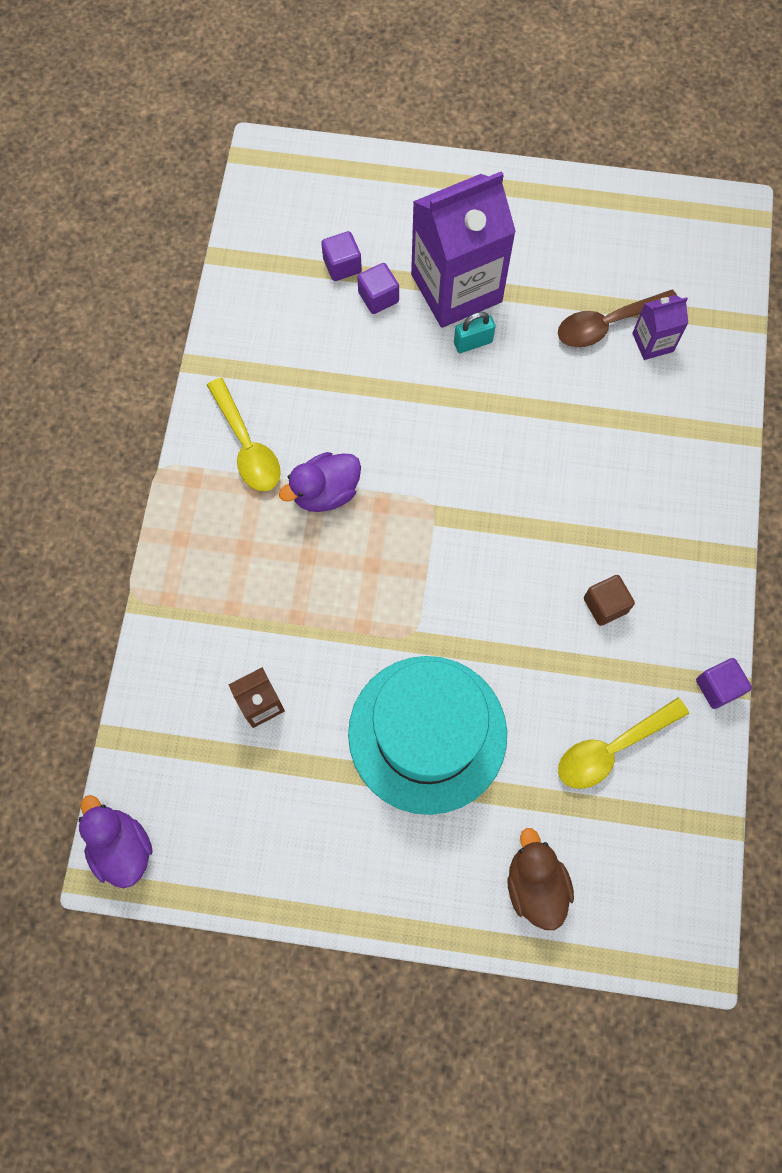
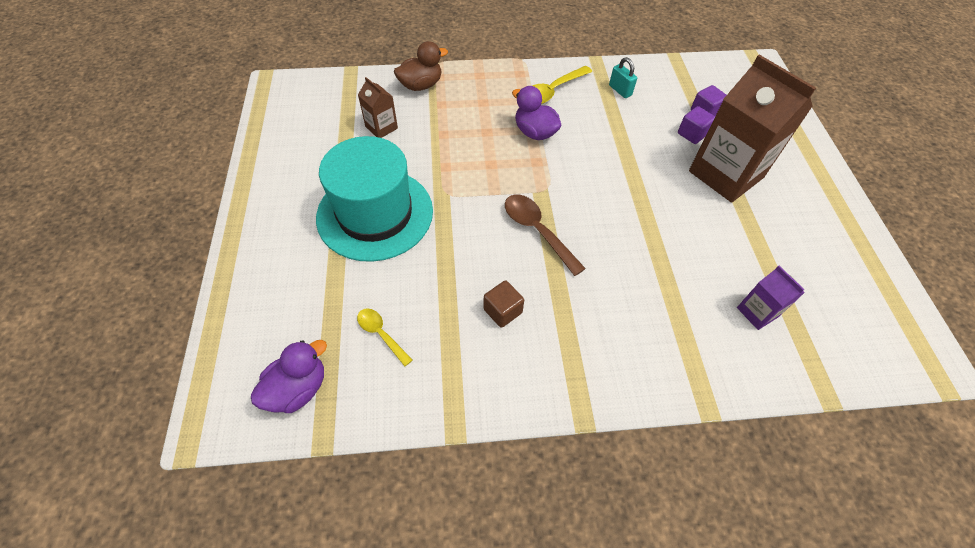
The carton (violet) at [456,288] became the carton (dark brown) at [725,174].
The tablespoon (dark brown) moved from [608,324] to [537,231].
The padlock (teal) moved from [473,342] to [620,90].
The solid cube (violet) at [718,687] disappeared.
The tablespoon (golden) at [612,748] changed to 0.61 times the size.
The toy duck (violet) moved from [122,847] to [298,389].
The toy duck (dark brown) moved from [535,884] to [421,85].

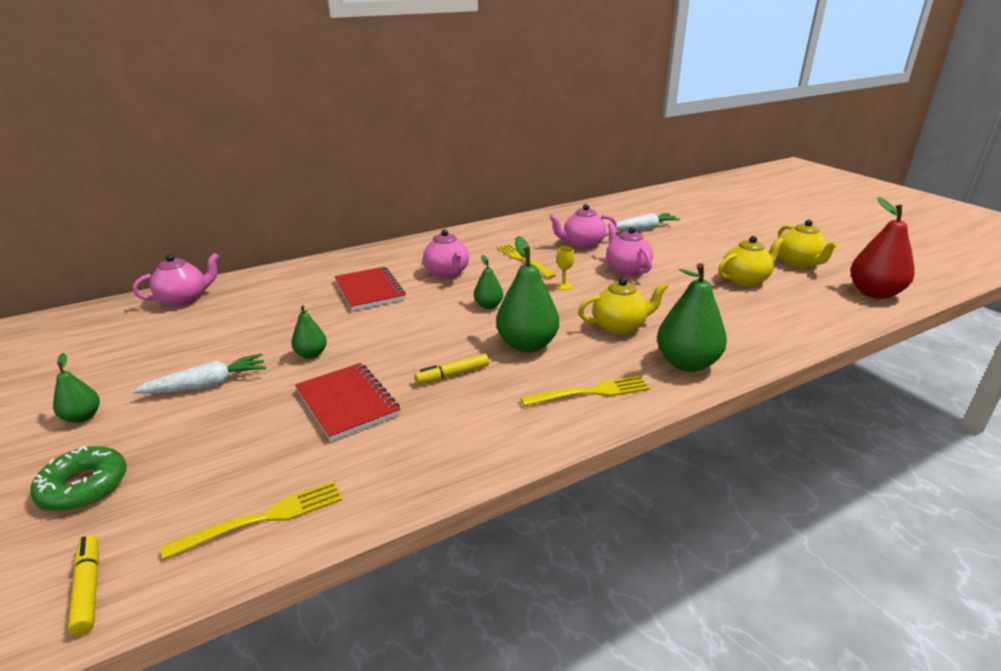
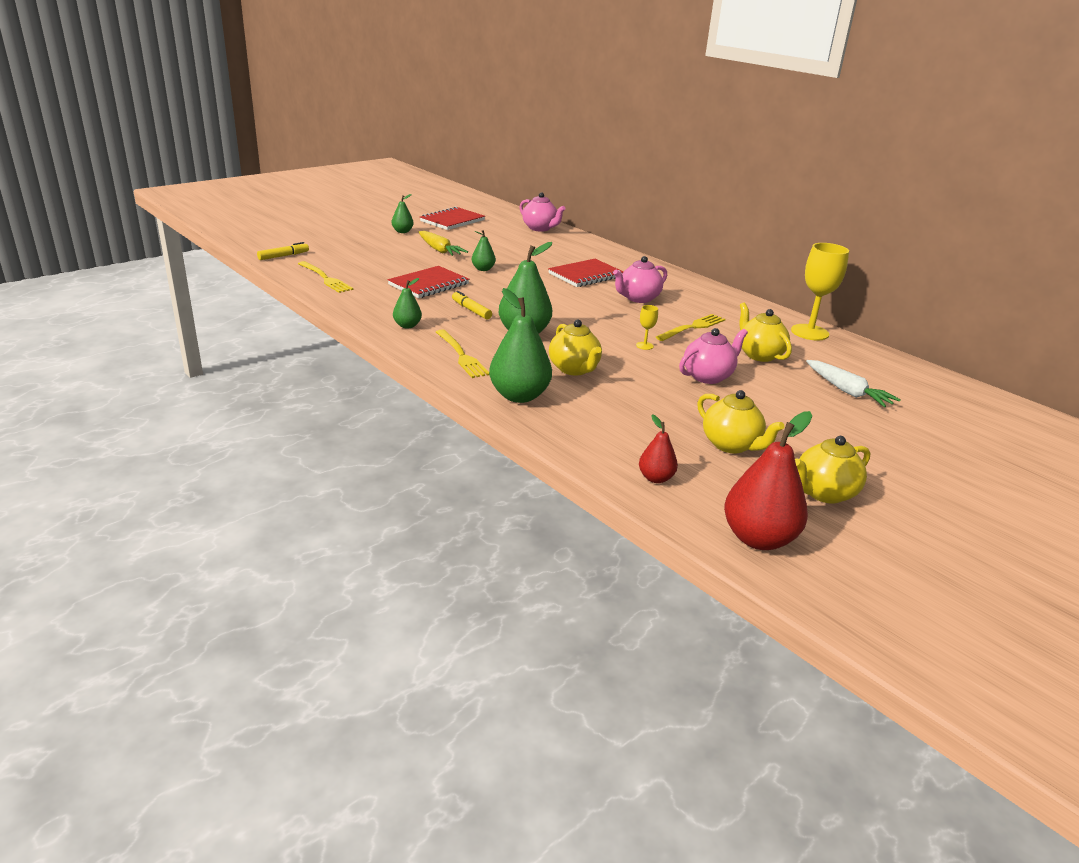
The teapot (rosy) at [582,244] became the teapot (golden) at [759,355].
The toy pear (green) moved from [488,306] to [407,326].
The toy carrot (snow-white) at [207,385] became the toy carrot (golden) at [439,250].
The doughnut (green) at [84,486] disappeared.
The notebook (red) at [452,221] appeared.
The chalice (golden) at [809,332] appeared.
The toy pear (red) at [656,478] appeared.

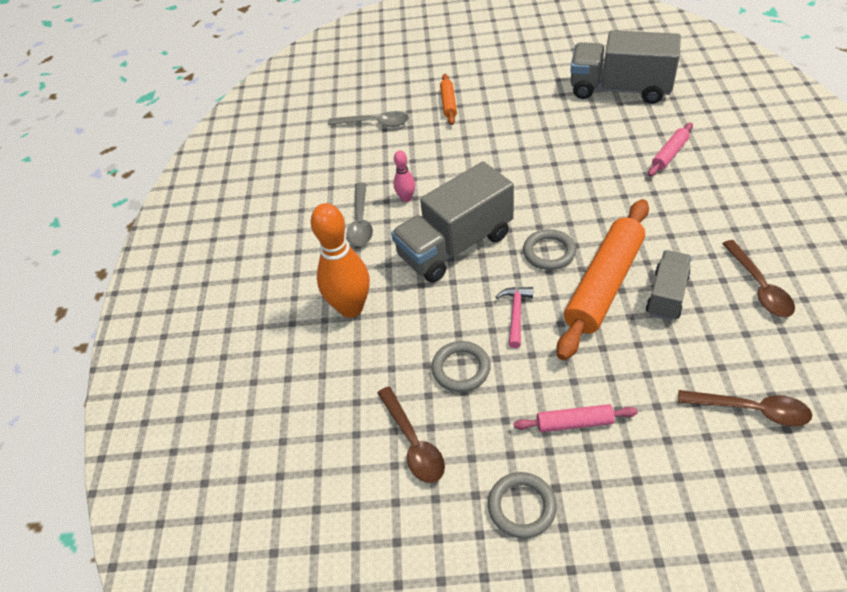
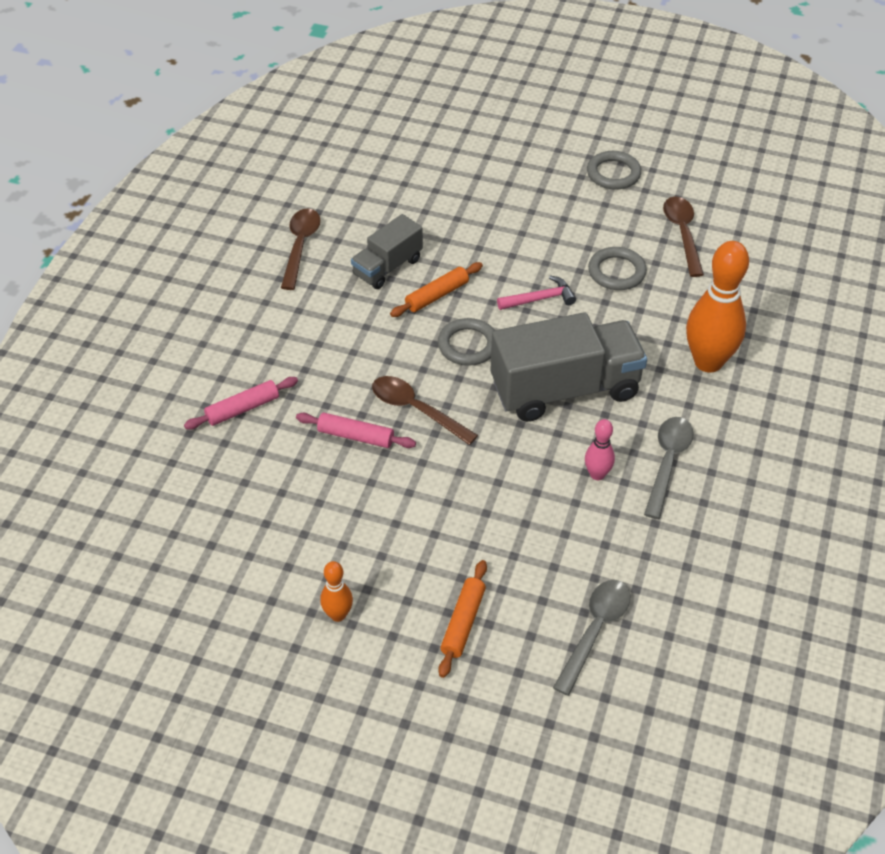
The toy truck (grey) at [620,89] disappeared.
The tablespoon (grey) at [374,123] turned 90 degrees clockwise.
The pastry roller (orange-coloured) at [604,285] changed to 0.48 times the size.
The hammer (rosy) at [516,314] turned 135 degrees counterclockwise.
The tablespoon (dark brown) moved from [751,410] to [416,410].
The pastry roller (rosy) moved from [574,423] to [356,436].
The tenpin (orange-coloured) at [338,615] appeared.

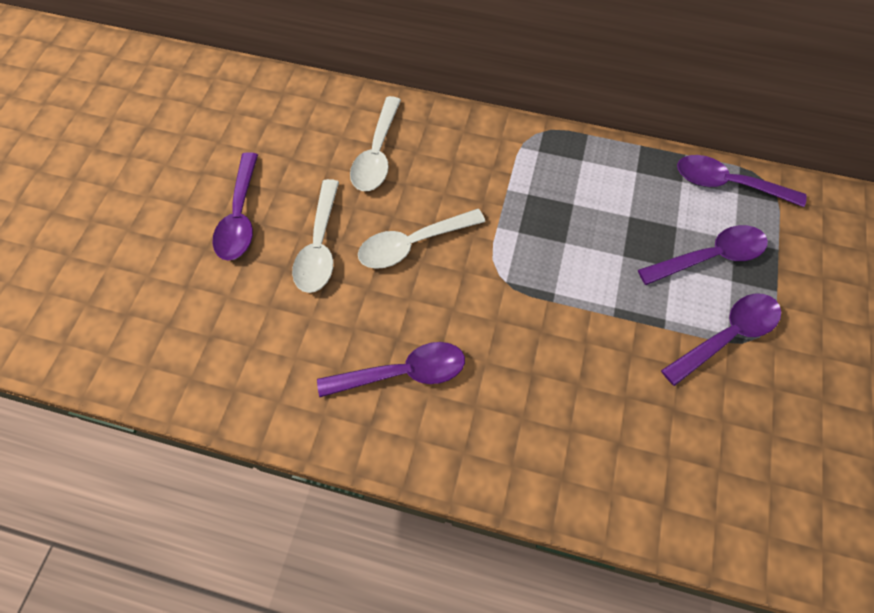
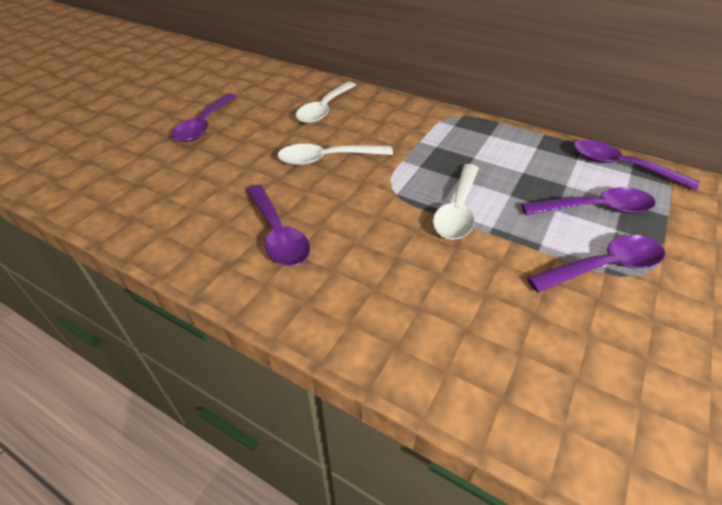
The tablespoon (snow-white) moved from [319,246] to [457,210].
The tablespoon (violet) at [403,372] turned 60 degrees clockwise.

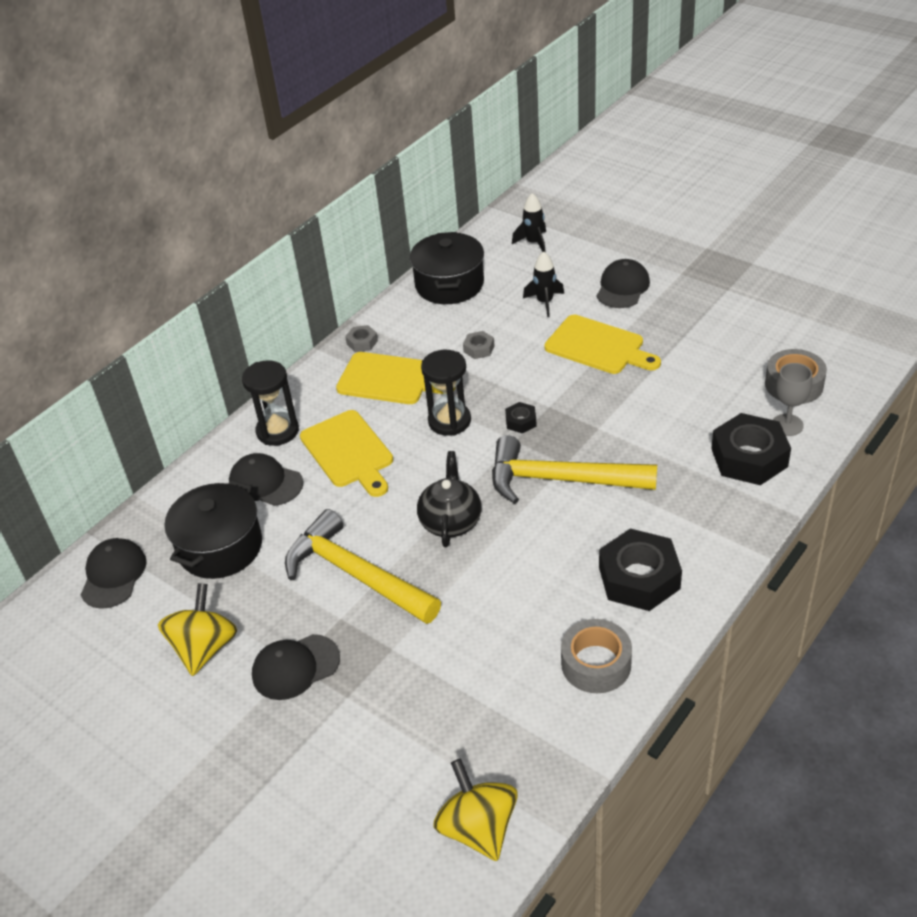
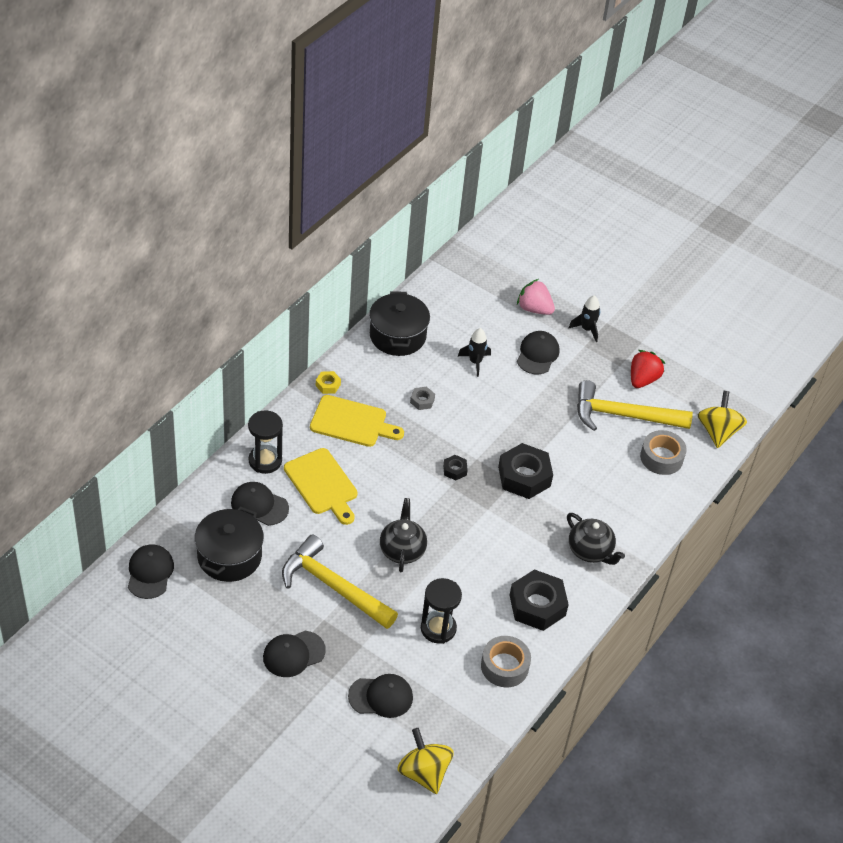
The rocket (black) moved from [534,243] to [587,329].
The cutting board (golden) at [598,346] disappeared.
The hex nut (grey) at [362,342] became the hex nut (golden) at [328,385].
The sand timer (black) moved from [449,421] to [438,628].
The chalice (grey) at [787,425] disappeared.
The hex nut (black) moved from [749,457] to [524,476].
The hammer (golden) moved from [561,480] to [623,415].
The whirligig (golden) moved from [204,648] to [717,432].
The strawberry (rosy) at [534,309] appeared.
The strawberry (red) at [643,379] appeared.
The teapot (black) at [590,551] appeared.
The peaked cap (black) at [381,697] appeared.

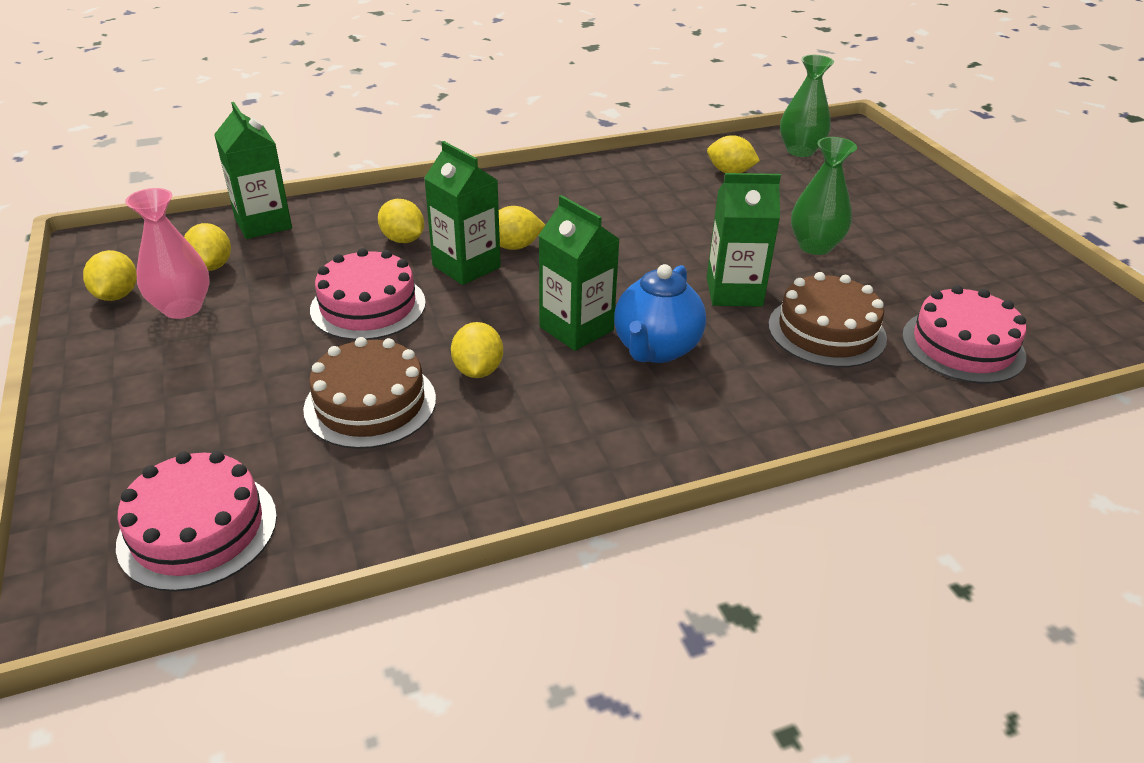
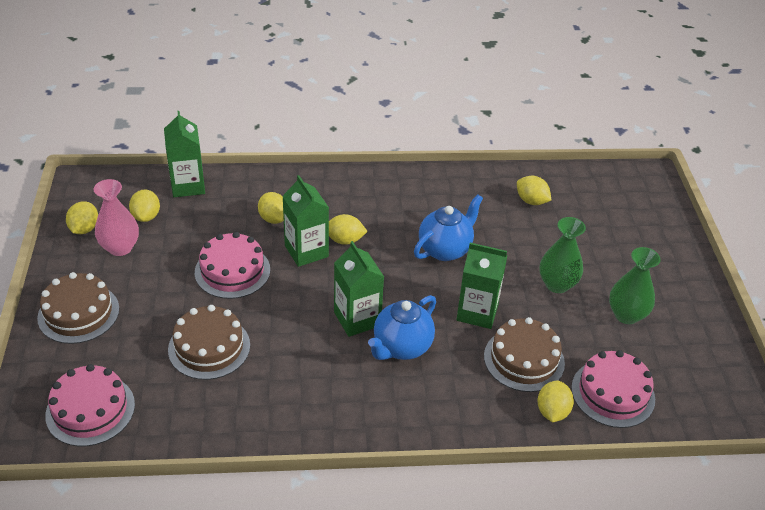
The tall vase (green) moved from [800,151] to [626,315].
The lemon (golden) moved from [478,370] to [552,411].
The teapot (blue) at [445,249] appeared.
The layer cake (dark brown) at [78,313] appeared.

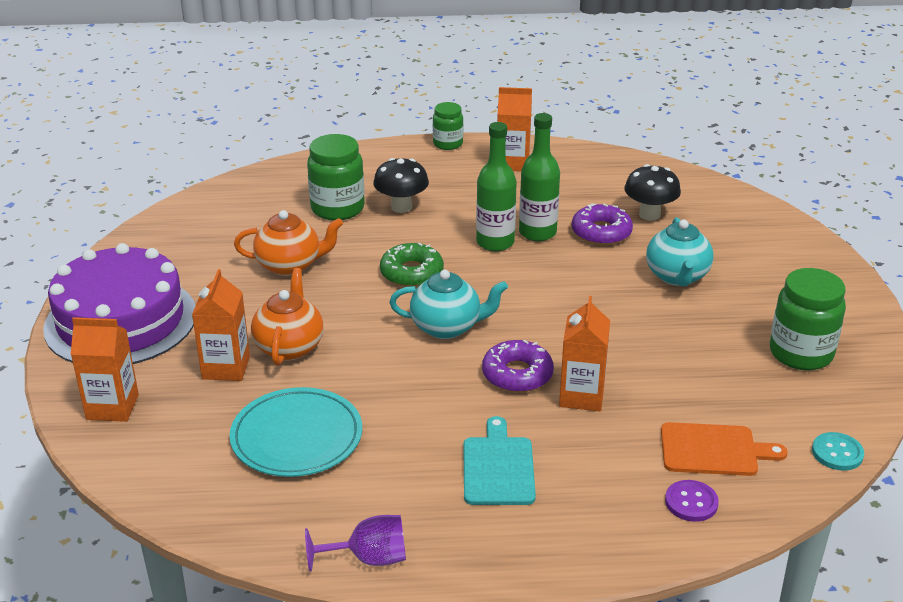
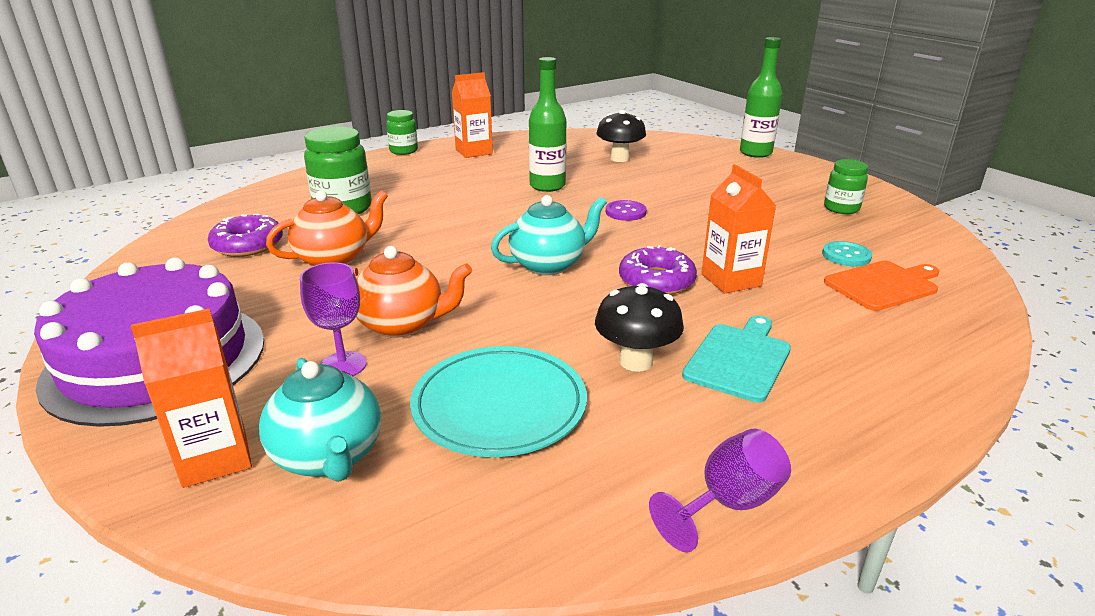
The drink bottle (green) moved from [495,242] to [755,153].
The mushroom (black) moved from [401,207] to [636,361].
The doughnut (violet) moved from [601,232] to [248,245].
The teapot (teal) moved from [677,276] to [329,457].
The doughnut (green) at [411,273] disappeared.
The teapot (orange-coloured) at [289,347] turned 120 degrees clockwise.
The jam jar (green) at [801,353] changed to 0.61 times the size.
The carton (orange-coloured) at [226,367] was replaced by the chalice (violet) at [343,365].
The cutting board (teal) at [498,468] turned 60 degrees clockwise.
The shirt button (teal) moved from [837,453] to [846,256].
The shirt button (violet) moved from [691,502] to [625,212].

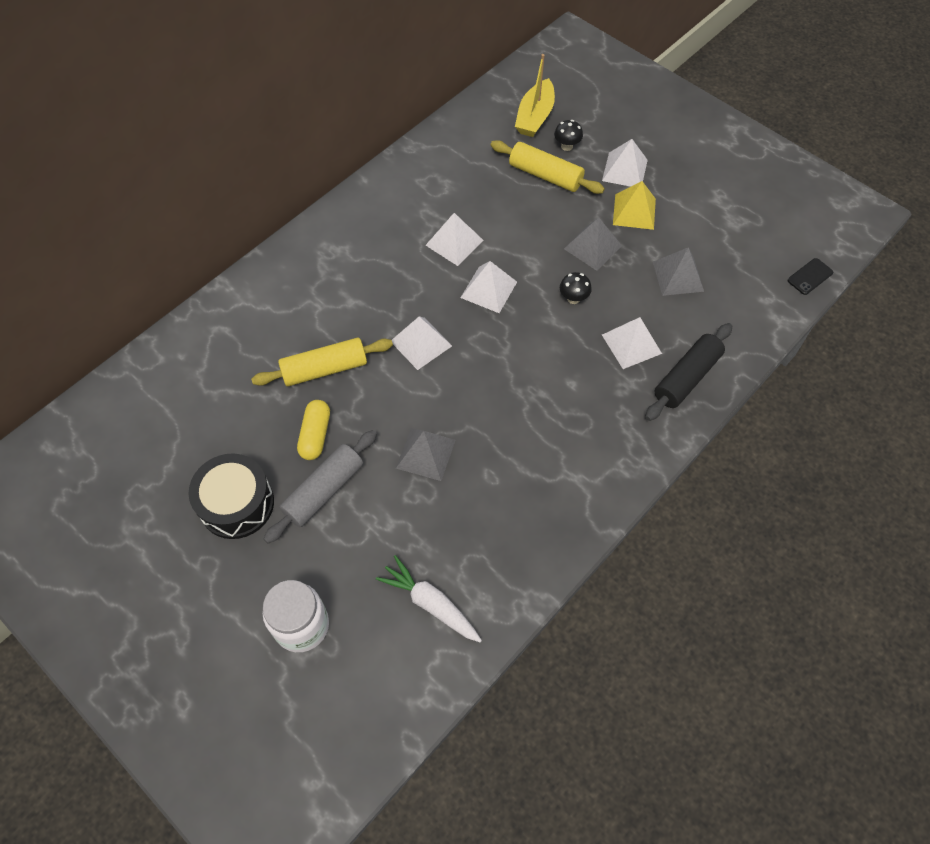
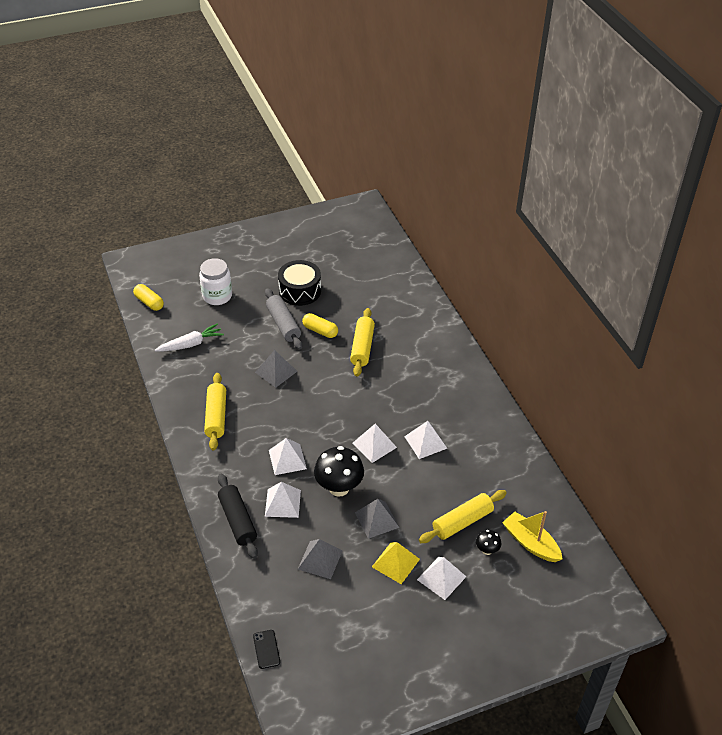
The mushroom (black) at [573,298] changed to 2.04 times the size.
The solid pyramid (snow-white) moved from [421,343] to [287,459].
The pill (golden) at [149,302] appeared.
The pastry roller (golden) at [216,416] appeared.

